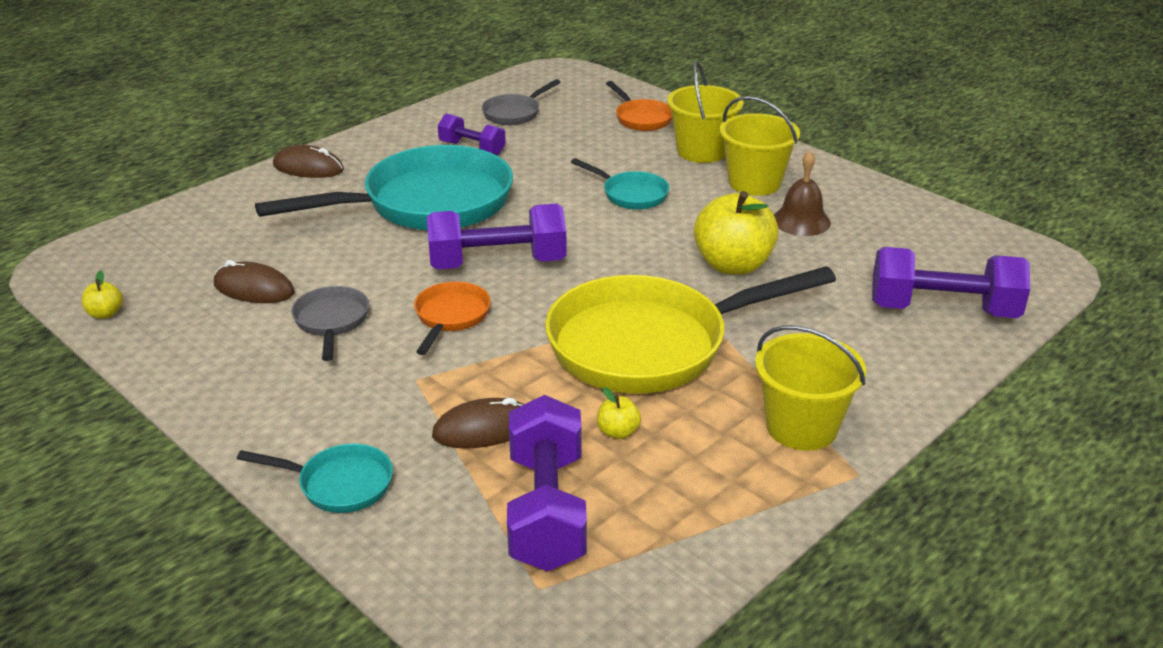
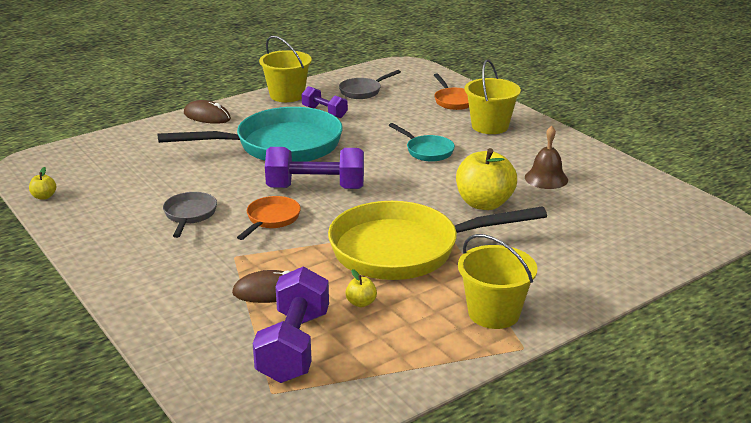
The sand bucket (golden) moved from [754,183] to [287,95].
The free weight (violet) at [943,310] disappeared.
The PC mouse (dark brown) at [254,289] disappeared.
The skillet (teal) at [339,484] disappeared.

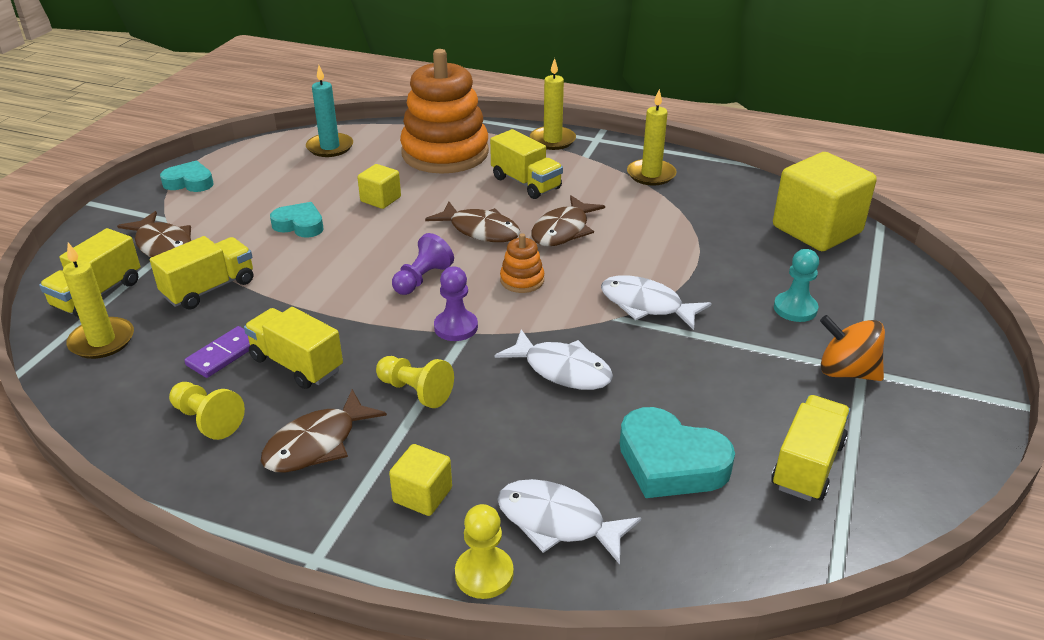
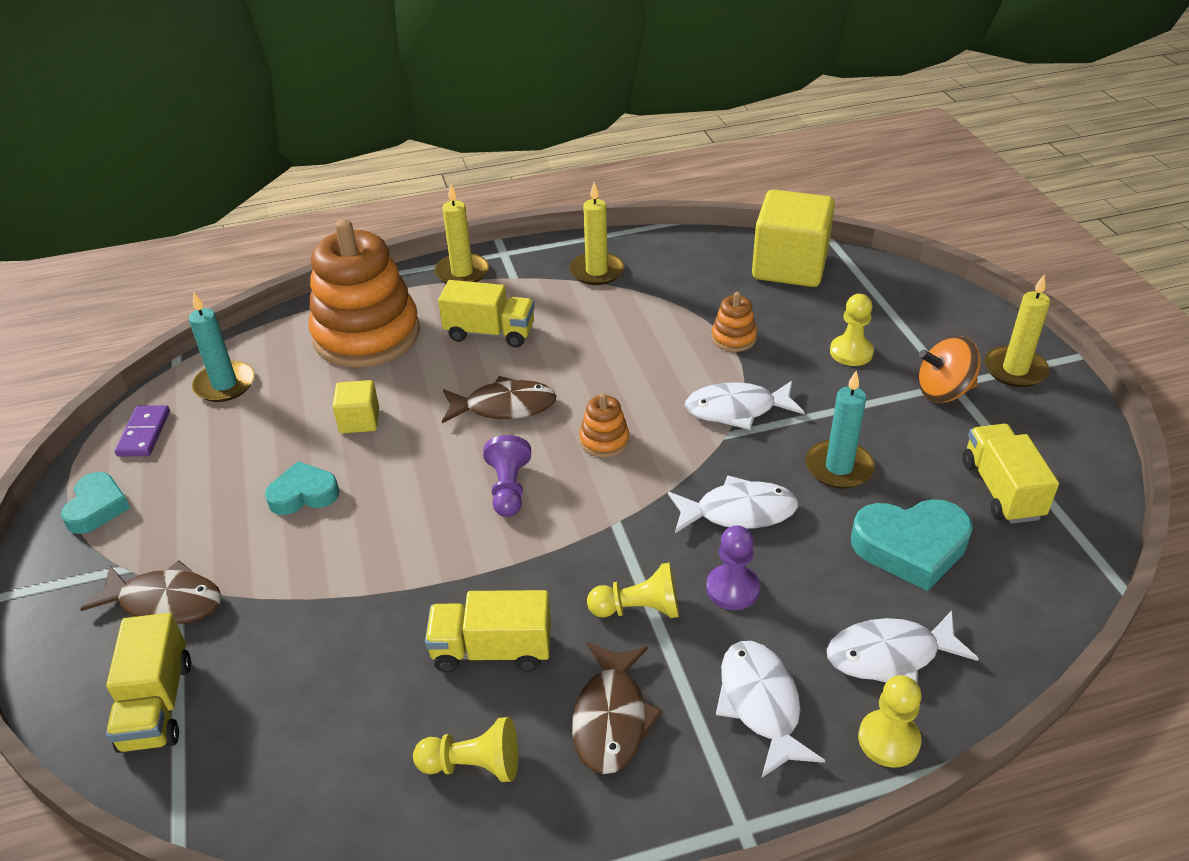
The heart shape (teal) at [189,182] turned 120 degrees clockwise.
The fish figure (dark brown) at [563,230] disappeared.
The toy truck (golden) at [209,289] disappeared.
The pillar candle (golden) moved from [102,341] to [1015,370].
The chess pawn (teal) at [795,308] became the chess pawn (golden) at [851,352].
The chess pawn (violet) moved from [456,327] to [732,589].
The domino piece (violet) moved from [223,354] to [144,433].
The solid cube (golden) at [422,495] was replaced by the fish figure (snow-white) at [761,704].
The ring stacker (orange-coloured) at [733,338] appeared.
The pillar candle (teal) at [839,467] appeared.

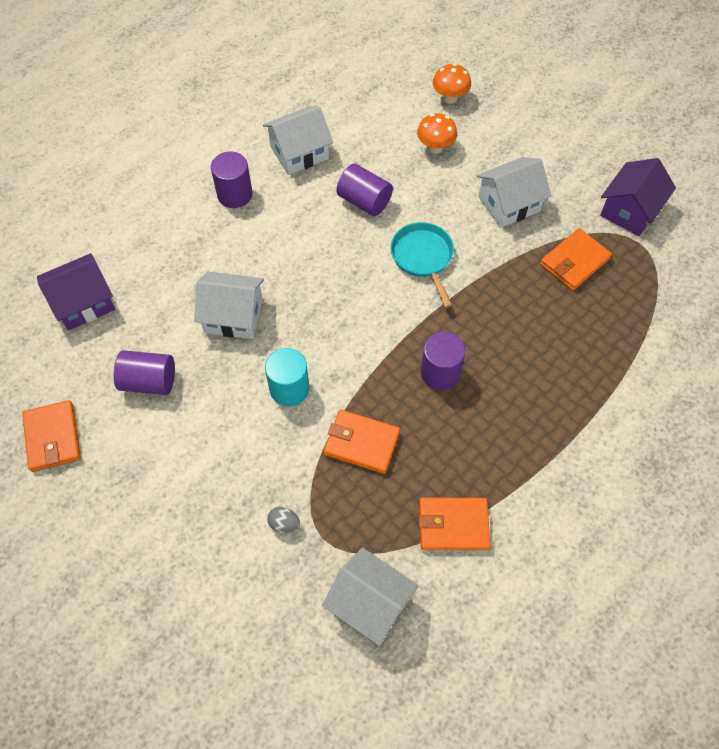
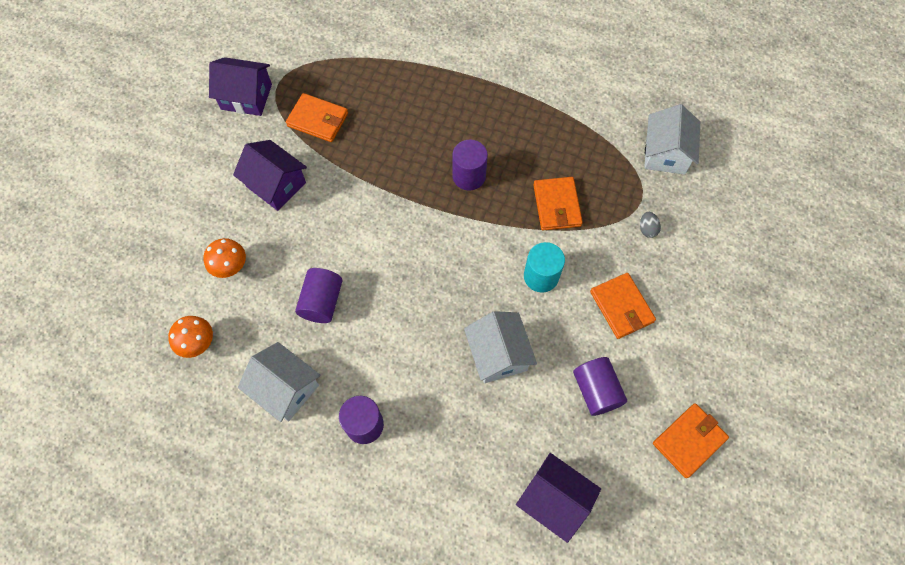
The mushroom (orange-coloured) moved from [450,98] to [198,343].
The cottage (snow-white) at [509,204] became the cottage (violet) at [276,184].
The skillet (teal) at [423,258] disappeared.
The billfold (orange-coloured) moved from [453,525] to [621,307].

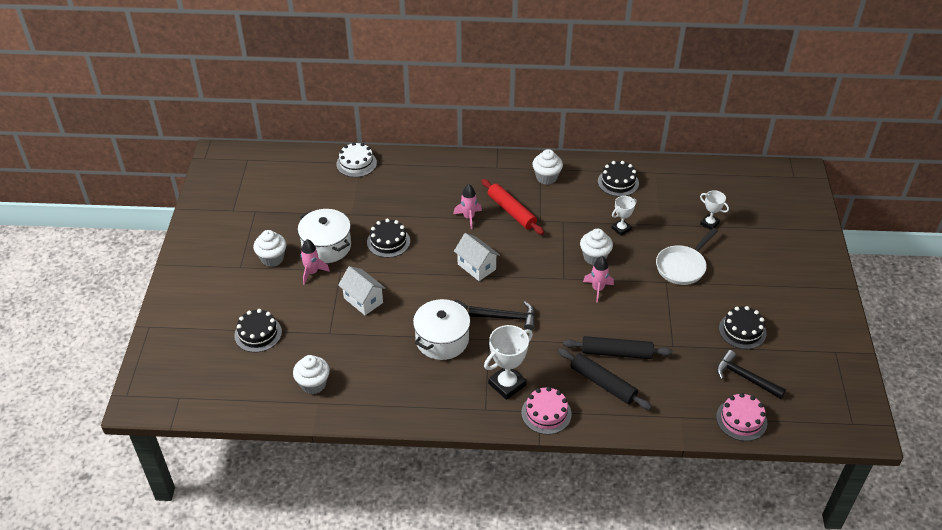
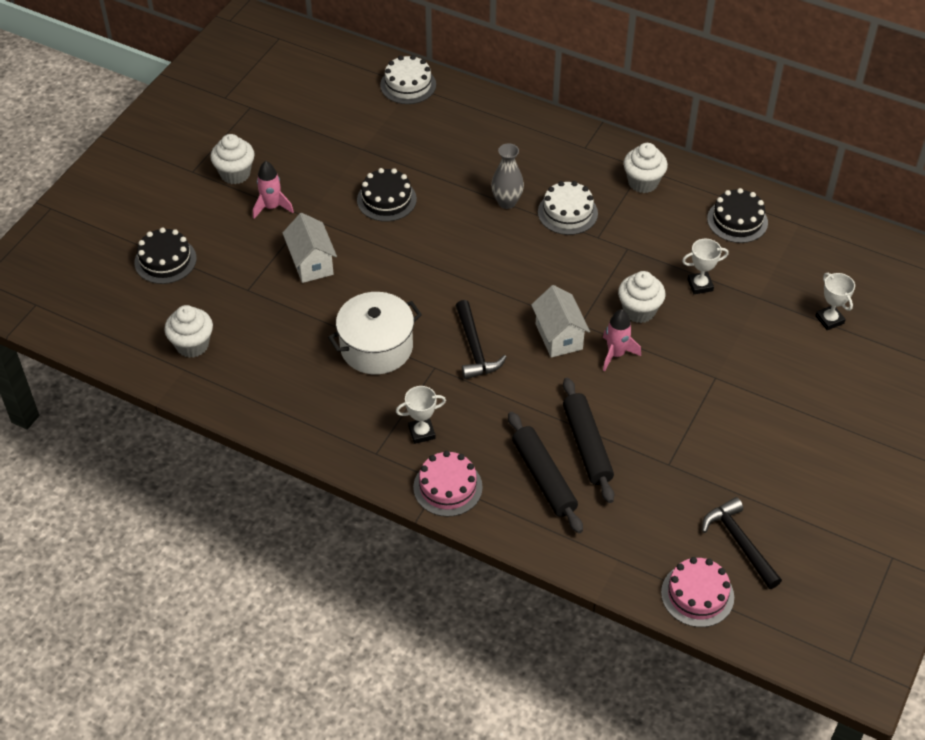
The pastry roller (red) at [511,211] was replaced by the layer cake (snow-white) at [567,212].
The rocket (rosy) at [469,217] was replaced by the tall vase (grey) at [507,202].
The cooking pot (snow-white) at [326,246] disappeared.
The skillet (snow-white) at [682,266] disappeared.
The cottage (snow-white) moved from [476,267] to [559,336].
The hammer (black) at [507,317] turned 45 degrees clockwise.
The layer cake (black) at [742,330] disappeared.
The prize cup (snow-white) at [507,384] changed to 0.59 times the size.
The pastry roller (black) at [616,353] turned 45 degrees clockwise.

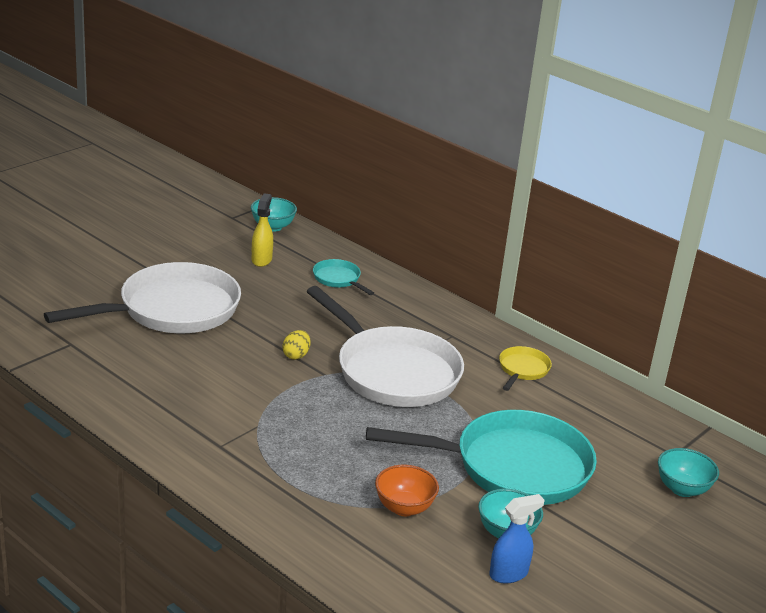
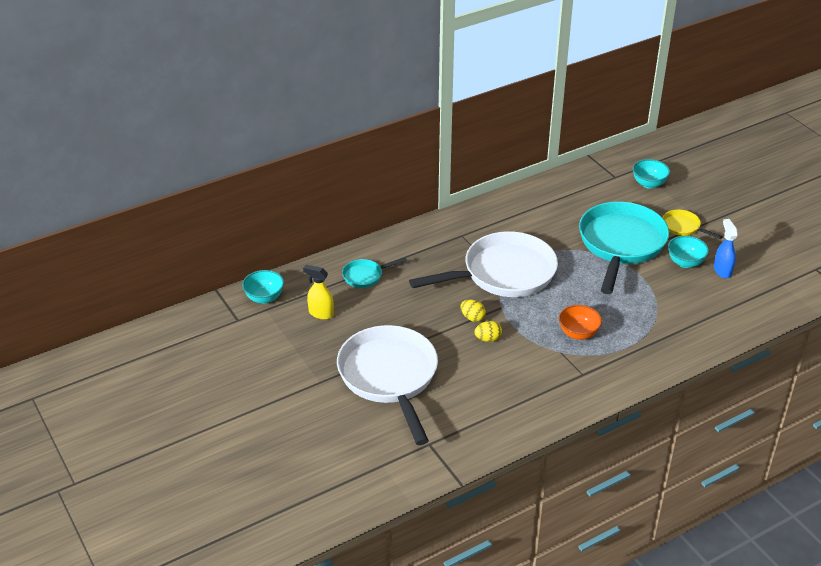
The skillet (golden) moved from [522,370] to [683,227].
The serving bowl (orange-coloured) moved from [404,508] to [578,334].
The egg shape (golden) at [488,339] appeared.

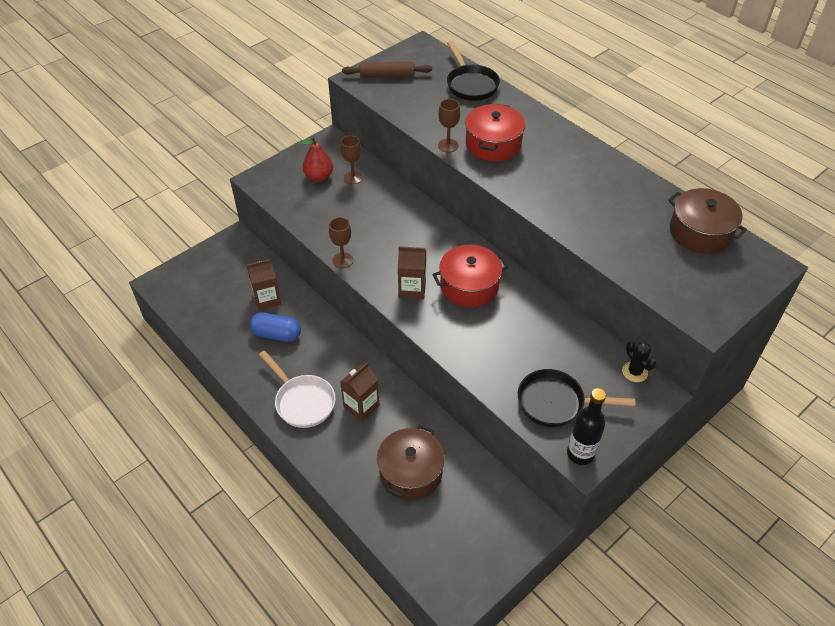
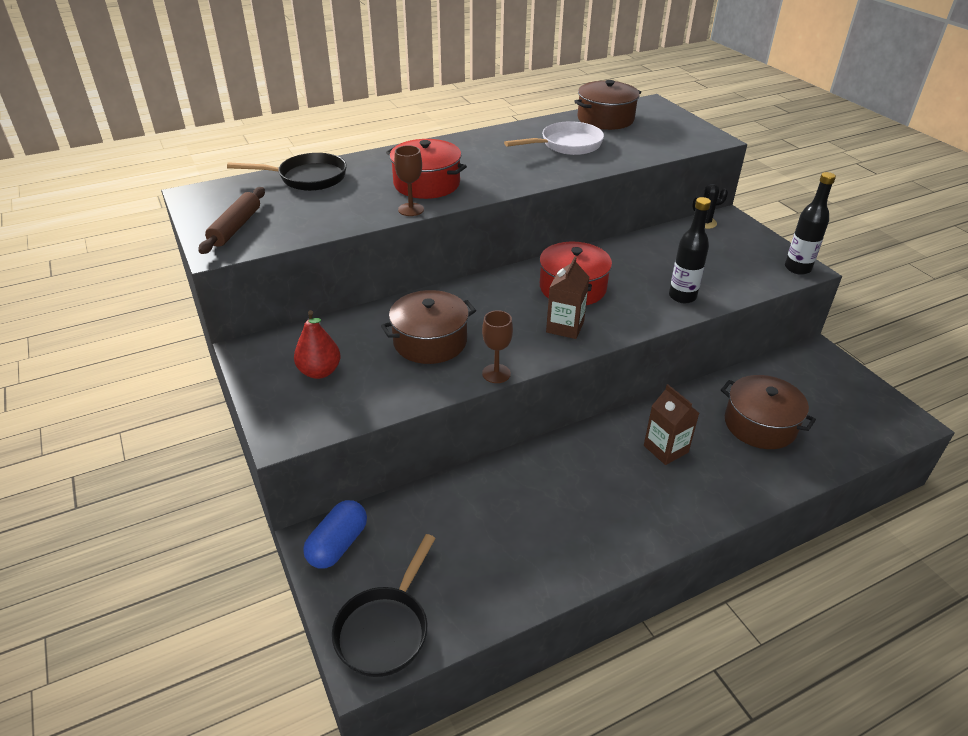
The chalice (dark brown) at [353,177] disappeared.
The carton (dark brown) at [267,299] disappeared.
The pill (blue) moved from [276,334] to [338,545].
The skillet (snow-white) moved from [302,401] to [567,145].
The skillet (black) moved from [556,403] to [385,629].
The drink bottle (black) at [682,296] appeared.
The cooking pot (dark brown) at [430,341] appeared.

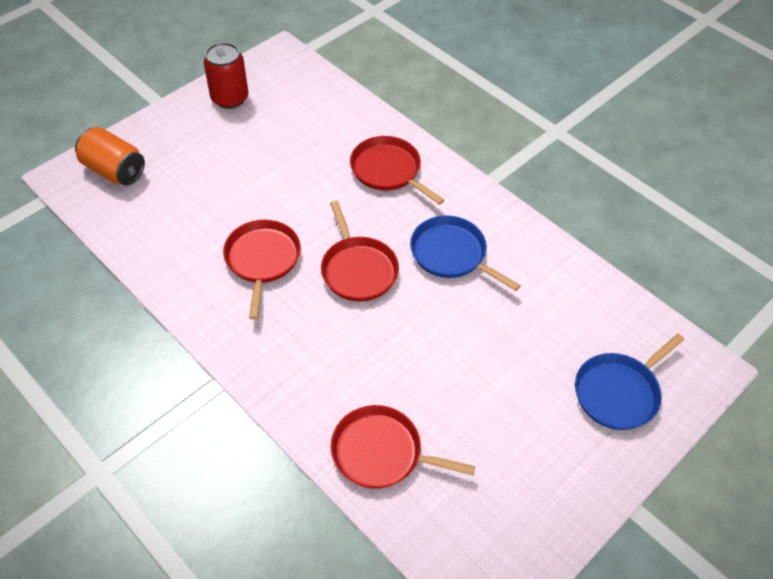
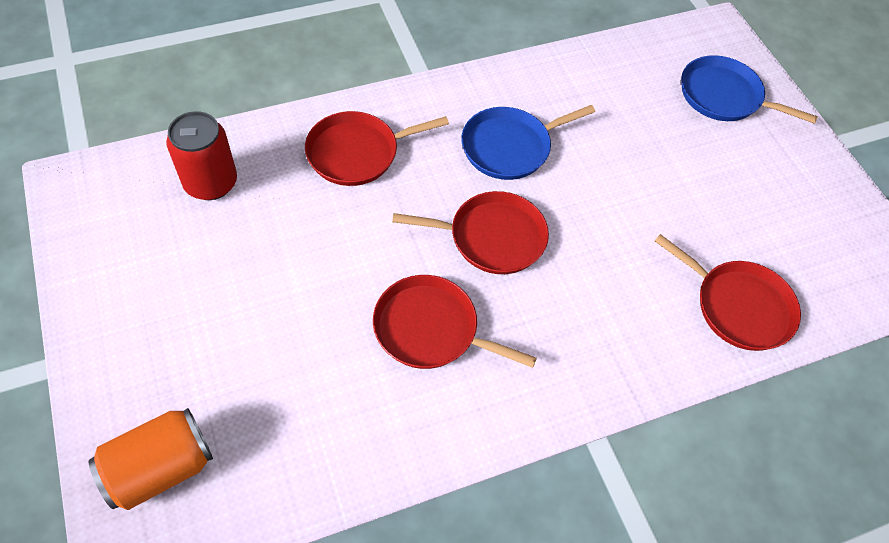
The can (red) moved from [230,98] to [211,183].
The skillet (blue) at [619,392] turned 135 degrees clockwise.
The skillet (red) at [381,452] turned 90 degrees counterclockwise.

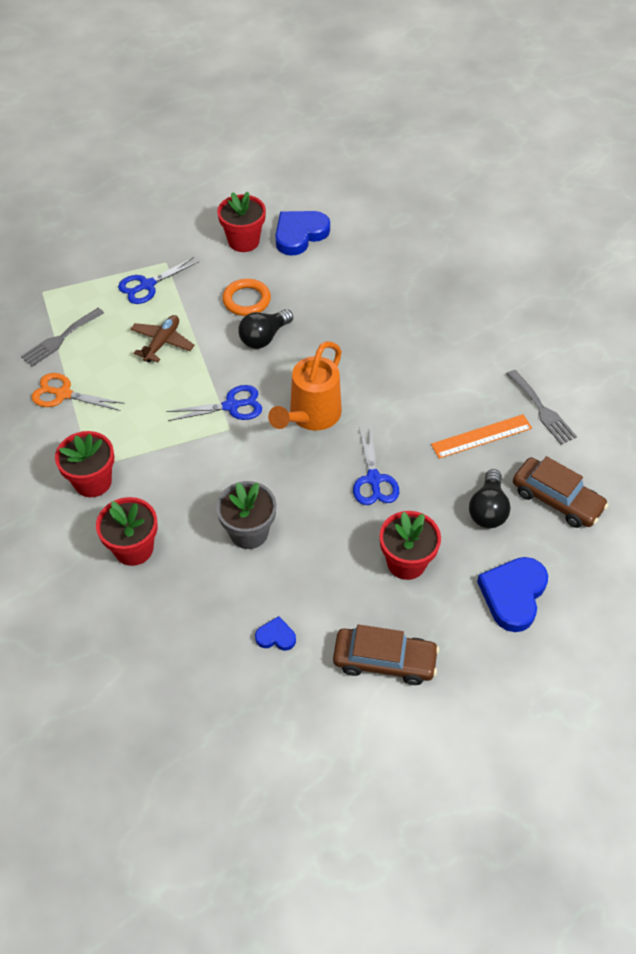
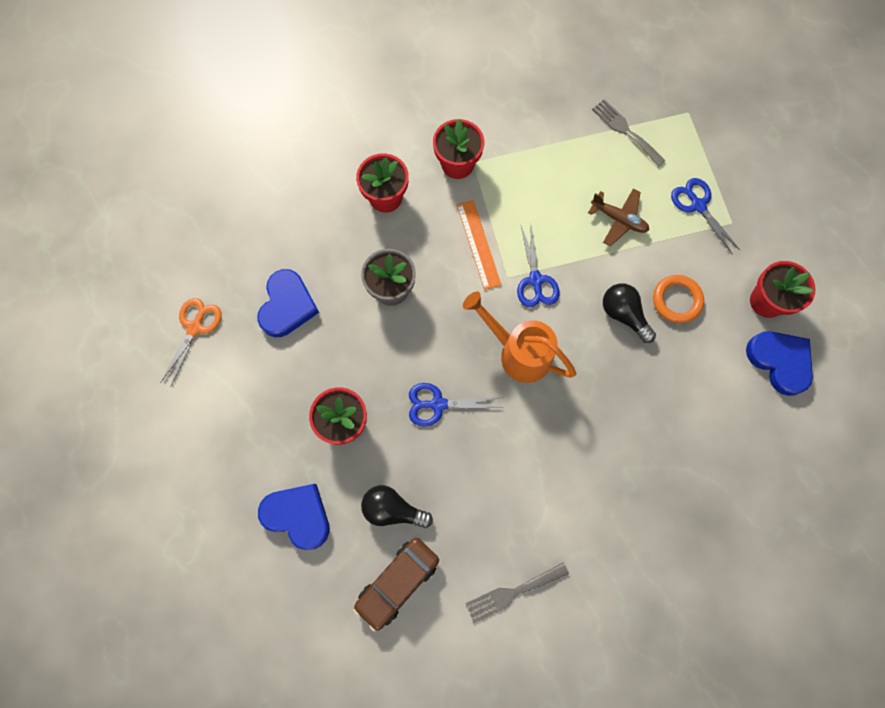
The shears (orange-coloured) moved from [63,394] to [195,327].
The measuring stick (orange-coloured) moved from [481,436] to [478,244].
The heart shape (blue) at [276,636] changed to 2.00 times the size.
The toy car (dark brown) at [384,661] disappeared.

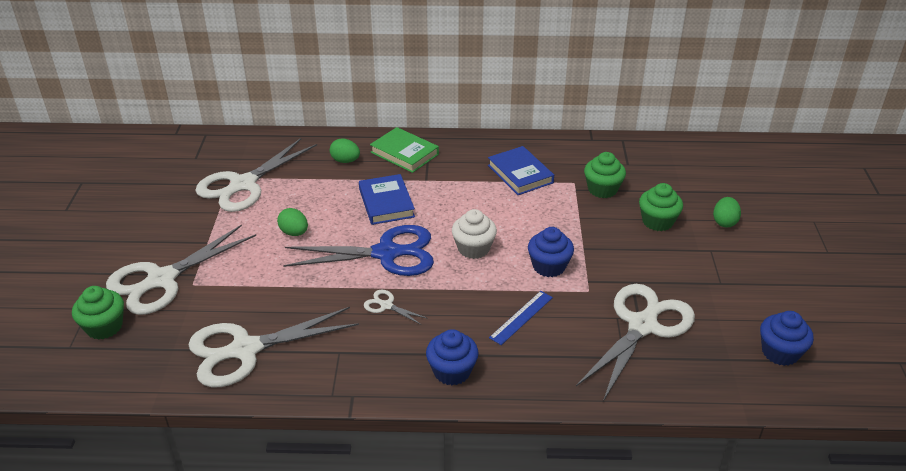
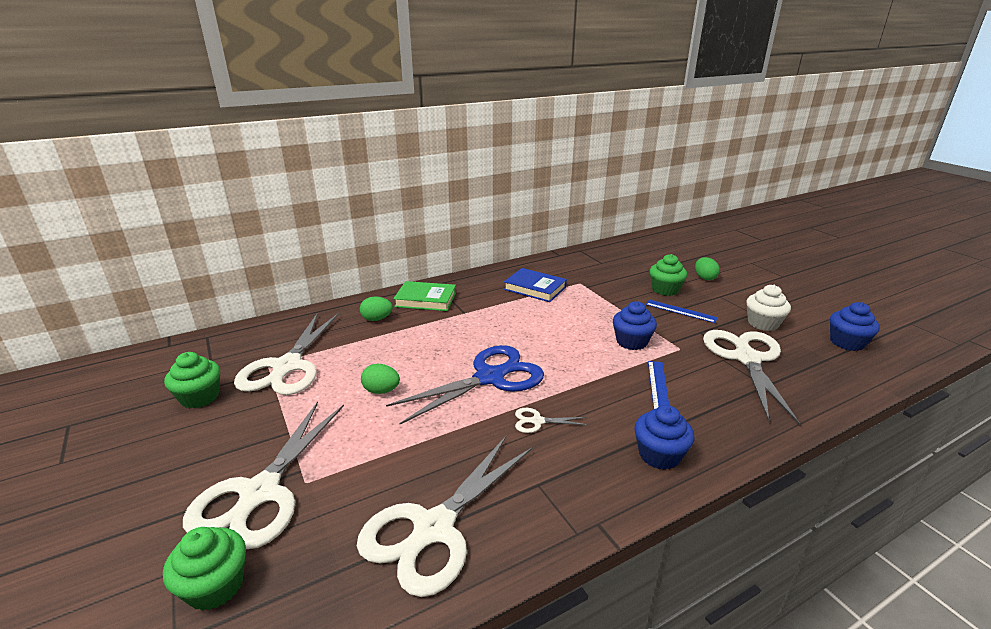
The cupcake (green) moved from [602,189] to [200,397].
The hardback (blue) at [386,203] disappeared.
The cupcake (snow-white) moved from [473,248] to [763,323].
The measuring stick (blue) at [680,311] appeared.

